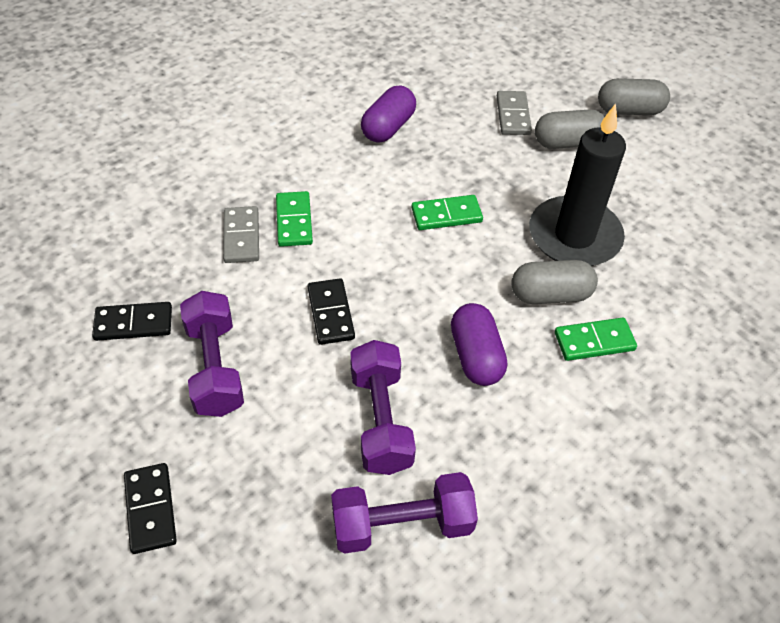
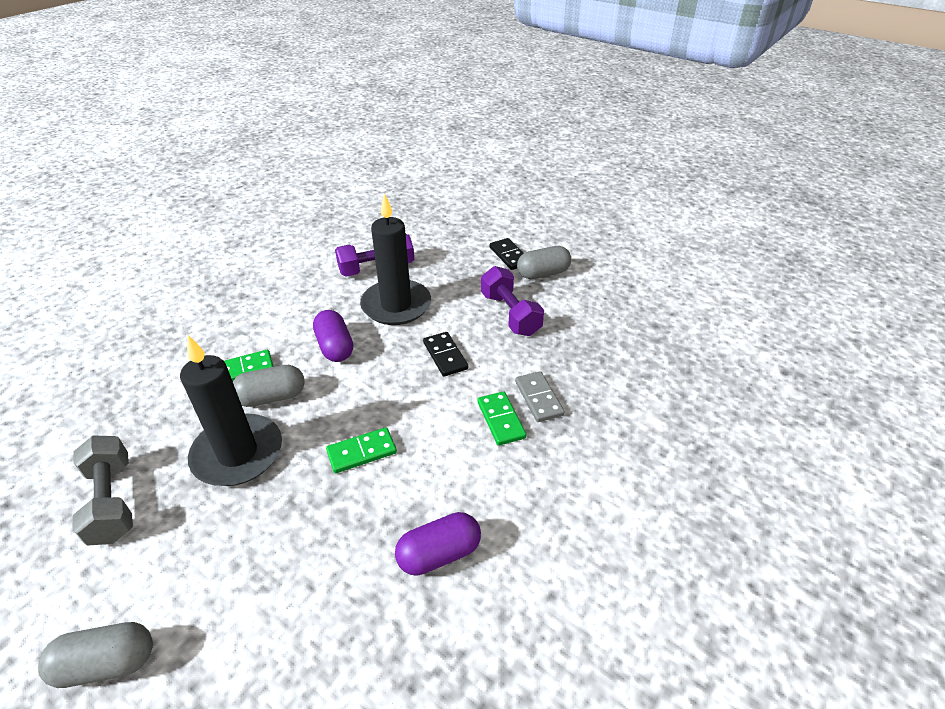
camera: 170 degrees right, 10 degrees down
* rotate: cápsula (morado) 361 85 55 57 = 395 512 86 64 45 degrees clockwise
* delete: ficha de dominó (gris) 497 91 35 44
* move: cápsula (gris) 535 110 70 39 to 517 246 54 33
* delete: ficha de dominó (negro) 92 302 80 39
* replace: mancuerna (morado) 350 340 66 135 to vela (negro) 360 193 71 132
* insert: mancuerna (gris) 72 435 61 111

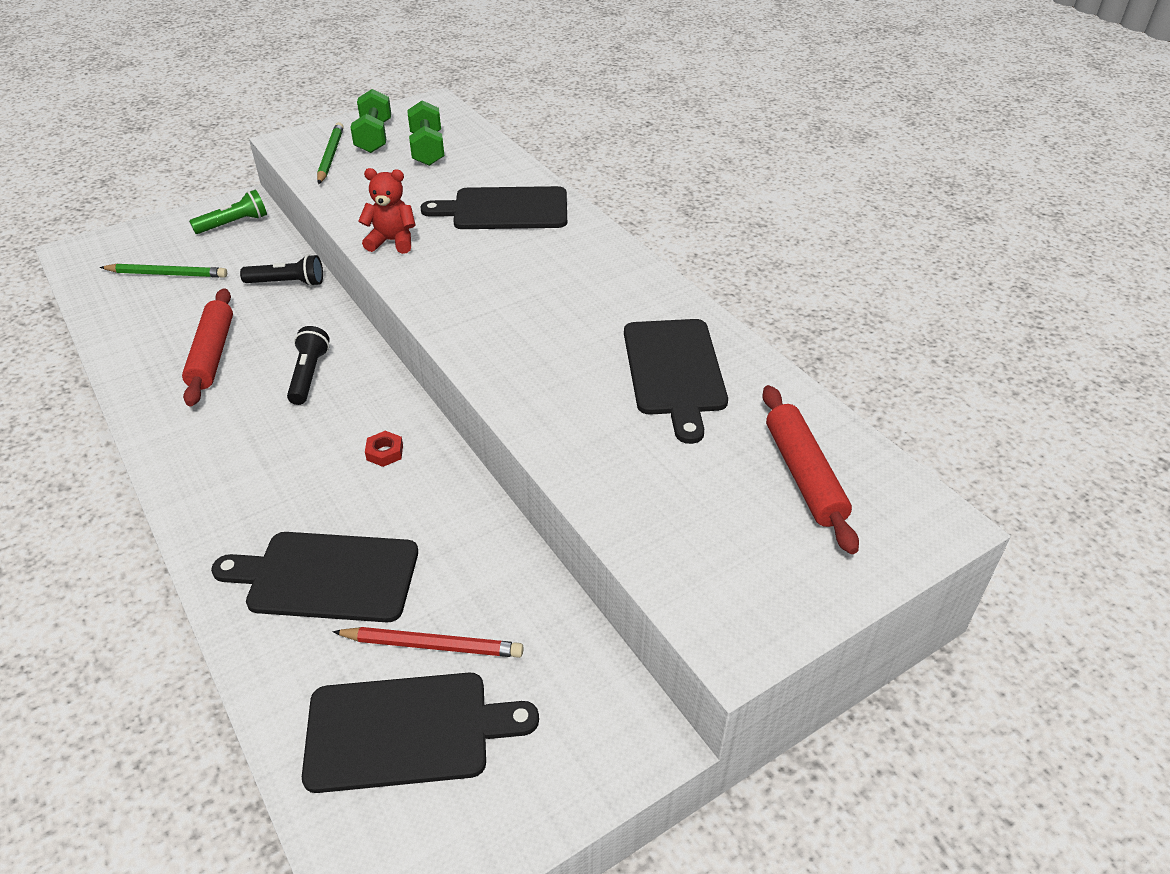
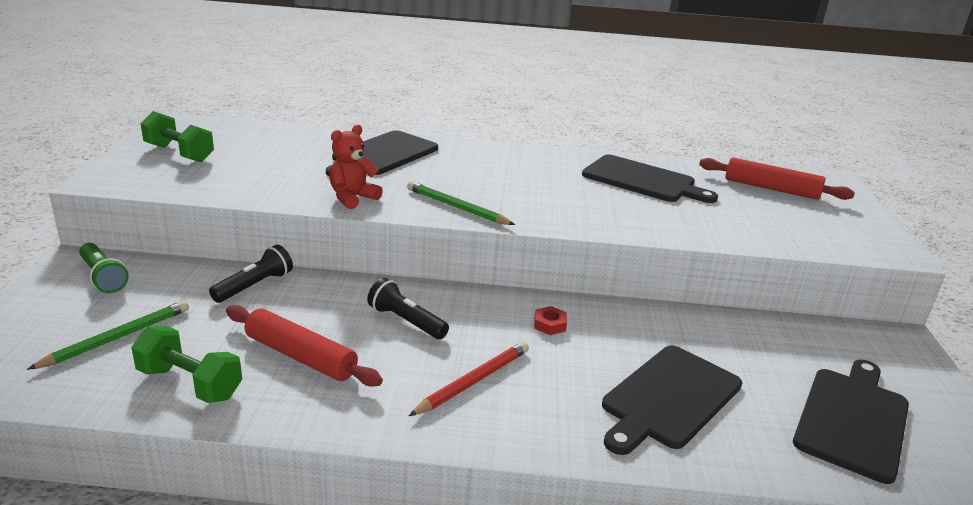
camera: 55 degrees left, 15 degrees down
* move: mancuerna (verde) 407 100 37 66 to 131 326 111 77
* move: lápiz (verde) 317 122 27 62 to 407 181 108 44
* rotate: lámpara de mano (verde) 189 190 78 44 = 79 243 50 50 135 degrees clockwise
* move: lápiz (rojo) 333 627 191 31 to 409 341 120 75

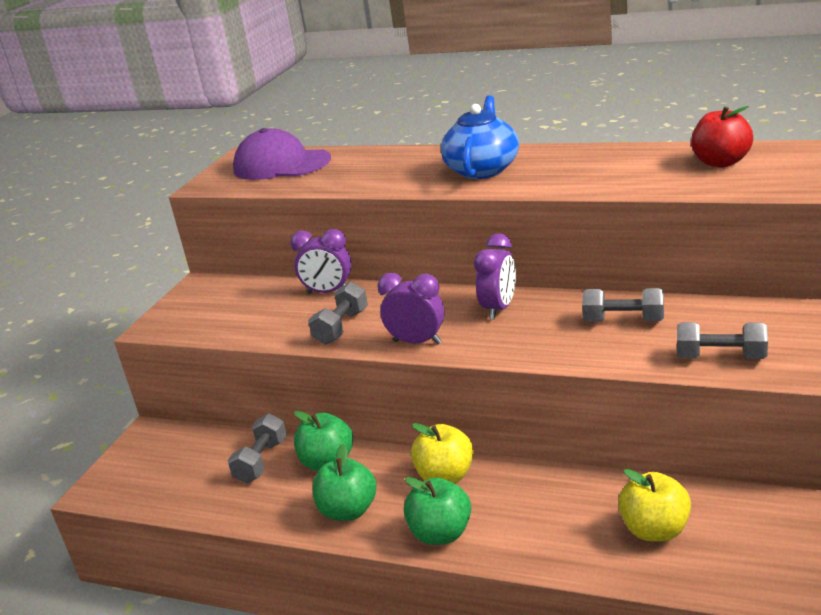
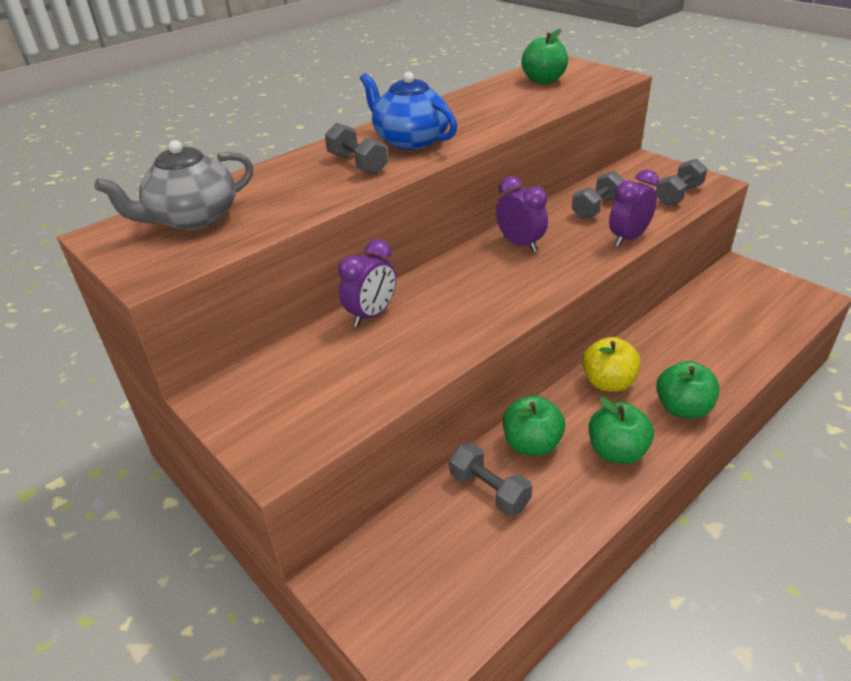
camera: 65 degrees left, 10 degrees up
* recolor: manzana (rojo) 691 106 62 62 to manzana (verde) 521 29 47 55
* replace: gorra (morado) 233 128 98 52 to tetera (gris) 94 140 159 90
* move: despertador (morado) 377 273 68 71 to 609 170 50 76
* move: mancuerna (gris) 308 282 60 63 to 325 123 63 51
* delete: manzana (amarillo) 618 469 73 73

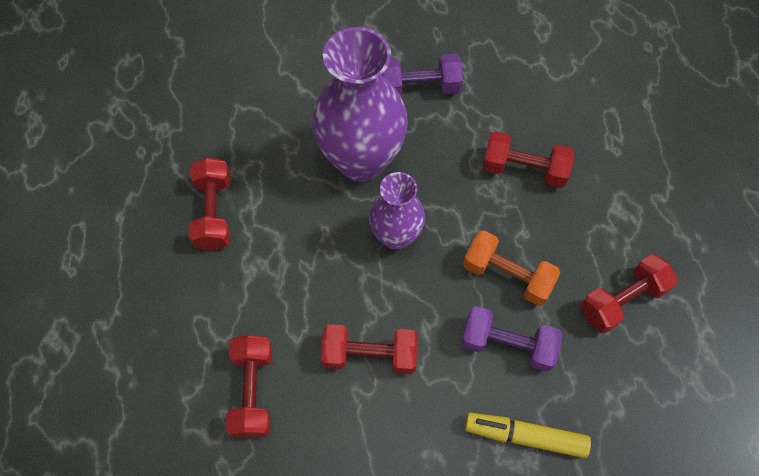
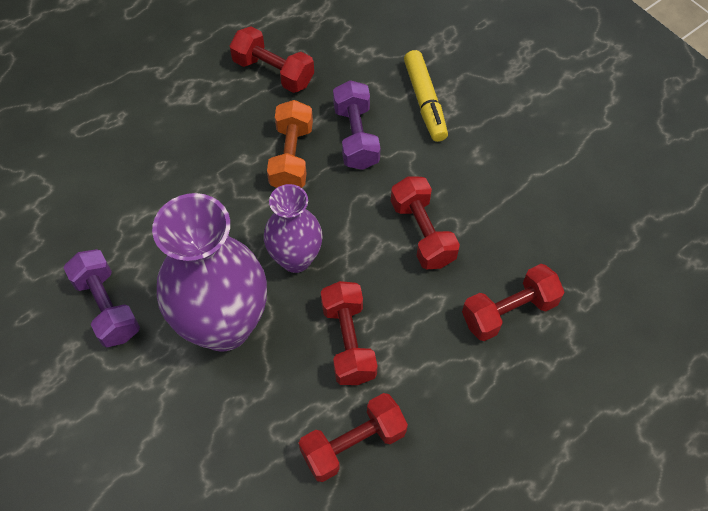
camera: 115 degrees left, 5 degrees down
* move: mancuerna (rojo) 483 131 91 57 to 321 281 57 104

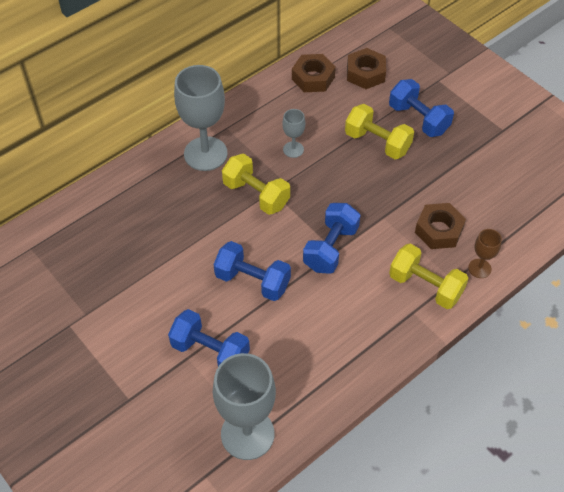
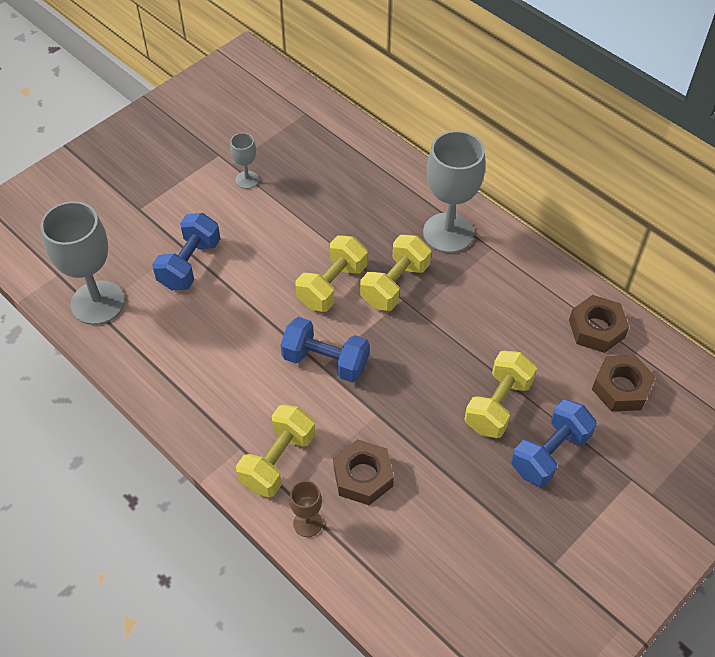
camera: 85 degrees right, 0 degrees up
* move: copa (gris) 282 109 23 49 to 230 133 29 56
* delete: mancuerna (azul) 213 241 78 60
* insert: mancuerna (amarillo) 295 236 72 76

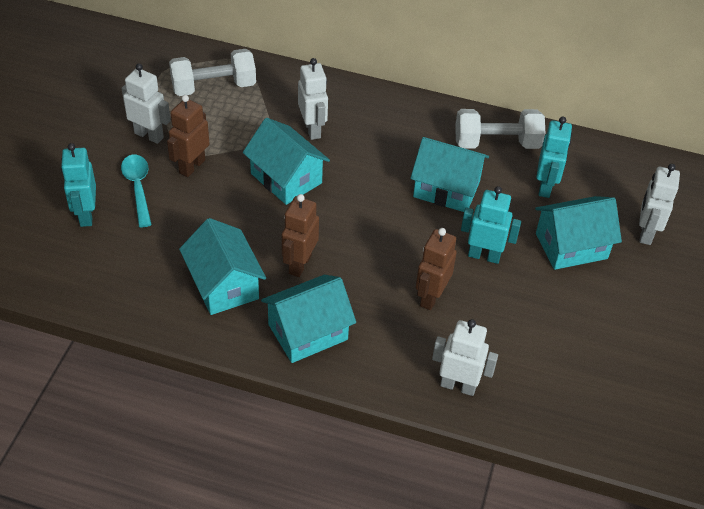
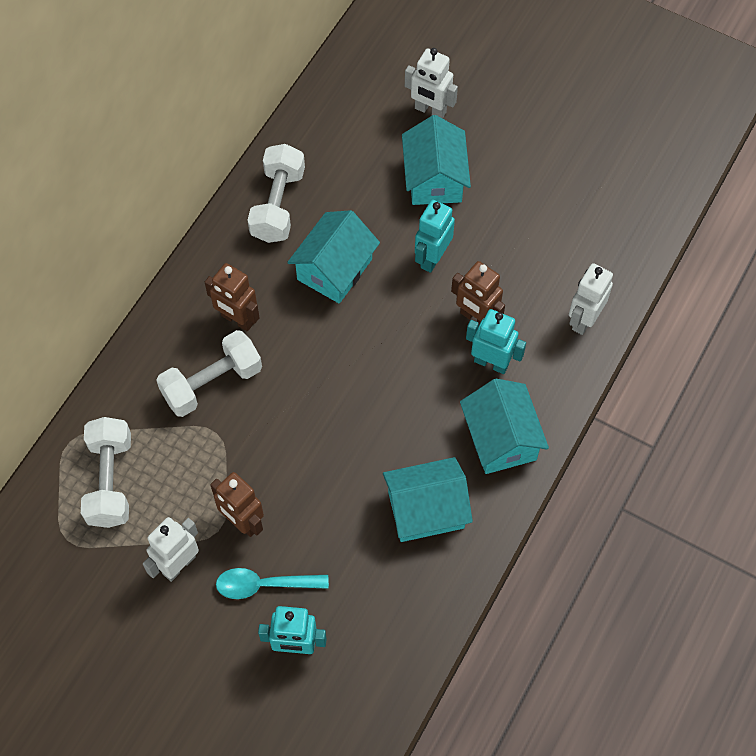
camera: 75 degrees left, 15 degrees up
* replace: robot (blanco) 298 58 30 82 to mancuerna (blanco) 156 330 106 87
* move: robot (turquesa) 536 117 36 81 to 466 309 60 65
* delete: casa (turquesa) 243 118 87 87
* move: robot (marrón) 282 194 37 83 to 205 263 55 69

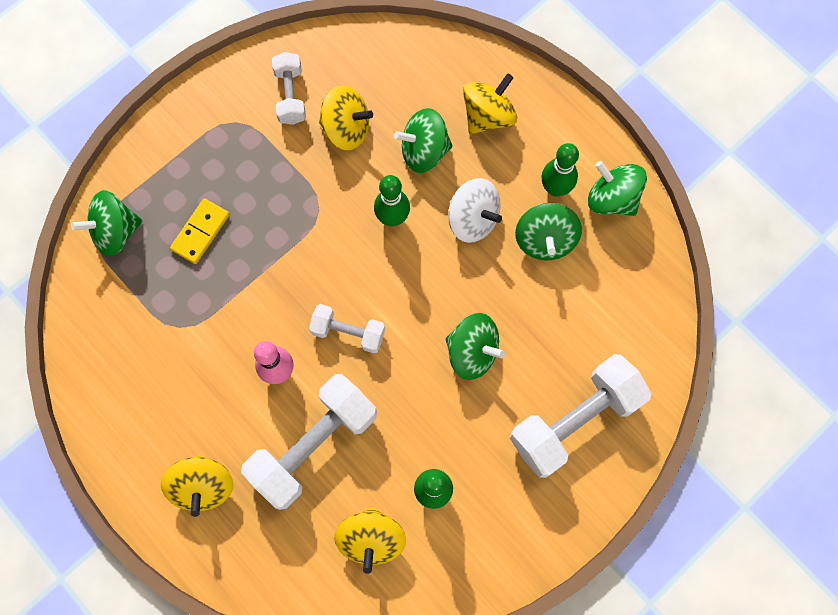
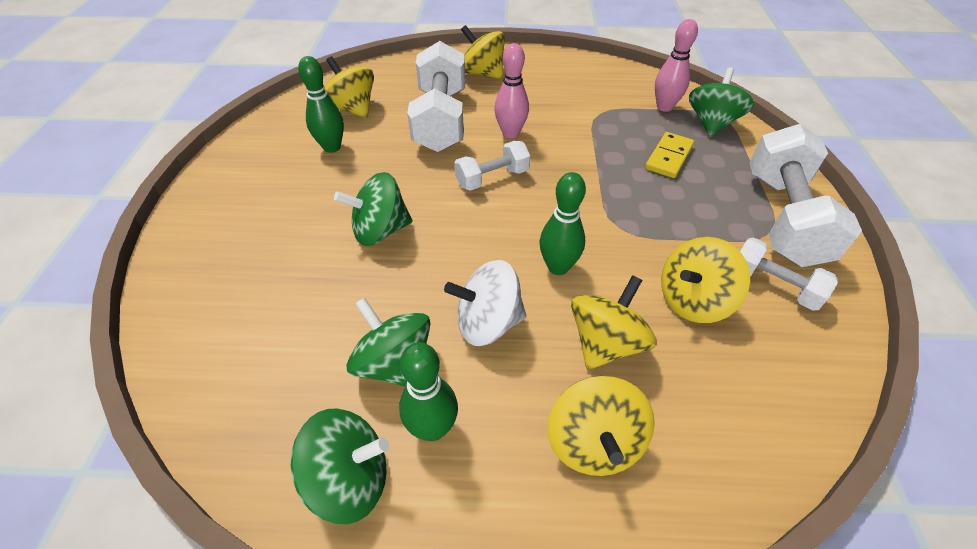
camera: 135 degrees right, 25 degrees down
* recolor: peonza (verde) 394 108 59 65 to peonza (amarillo) 571 275 86 95
* rotate: ficha de dominó (amarillo) 170 198 60 66 = 645 132 49 46 45 degrees clockwise
* move: mancuerna (blanco) 510 354 142 124 to 749 124 113 143
* insert: bolo (rosa) 655 19 43 93

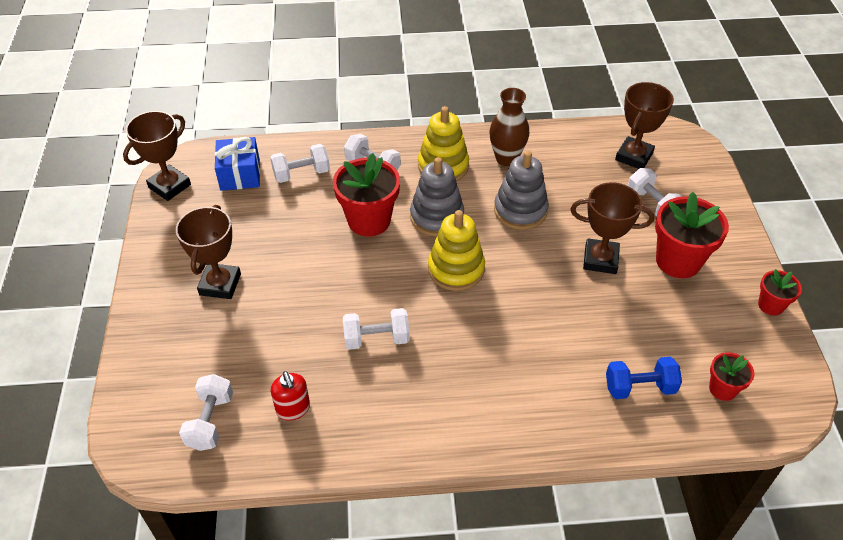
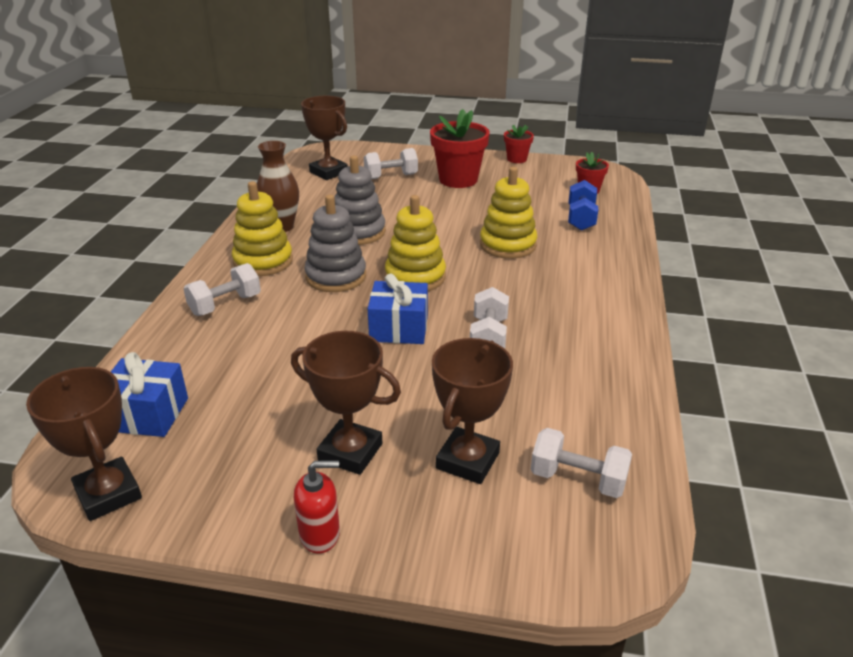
camera: 75 degrees left, 15 degrees down
* delete: mancuerna (blanco) 270 144 60 39
* delete: maceta (rojo) 333 153 67 84
* move: trofeo (marrón) 570 182 84 92 to 432 338 81 146
* move: dispensador de jabón (rojo) 271 371 39 50 to 294 460 46 93
* insert: juguete apilable (amarillo) 480 167 57 92
* insert: regalo (azul) 368 274 60 70

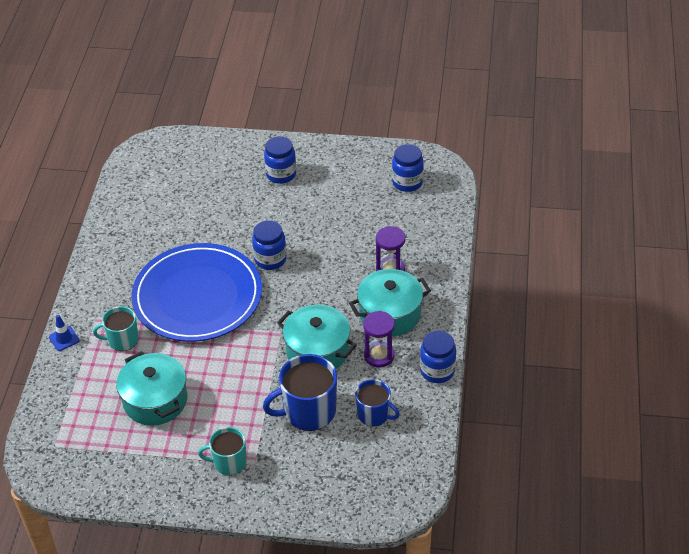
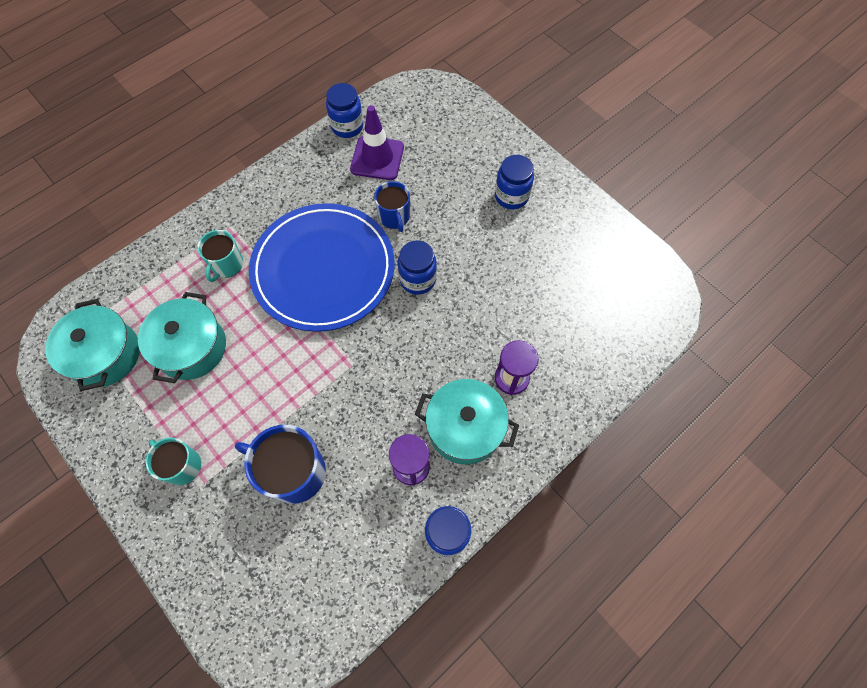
camera: 40 degrees right, 20 degrees up
* move: tarro (azul) 392 144 32 48 to 326 83 38 55
* move: olla (turquesa) 277 305 80 64 to 45 299 94 92
* rotate: taza (turquesa) 93 306 46 45 = 197 230 46 52 105 degrees counterclockwise
* delete: cono de tráfico (azul) 49 315 31 36
* move: taza (azul) 355 379 45 47 to 374 181 36 51
* insert: cono de tráfico (morado) 350 105 54 75

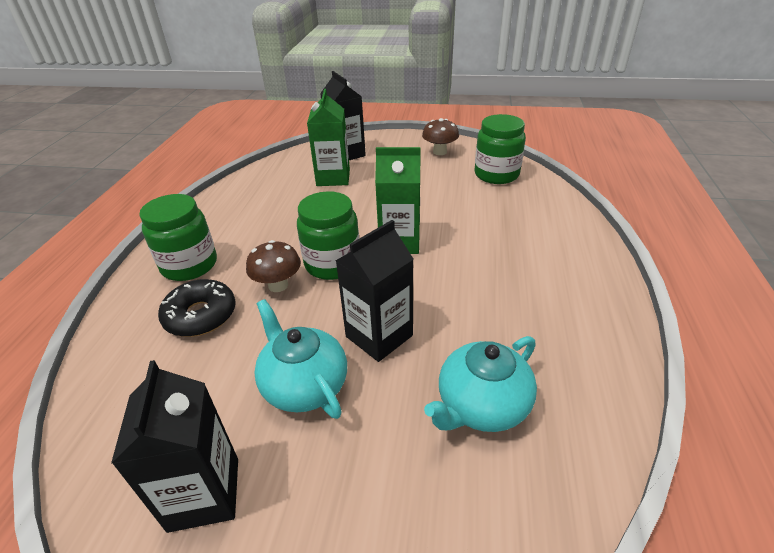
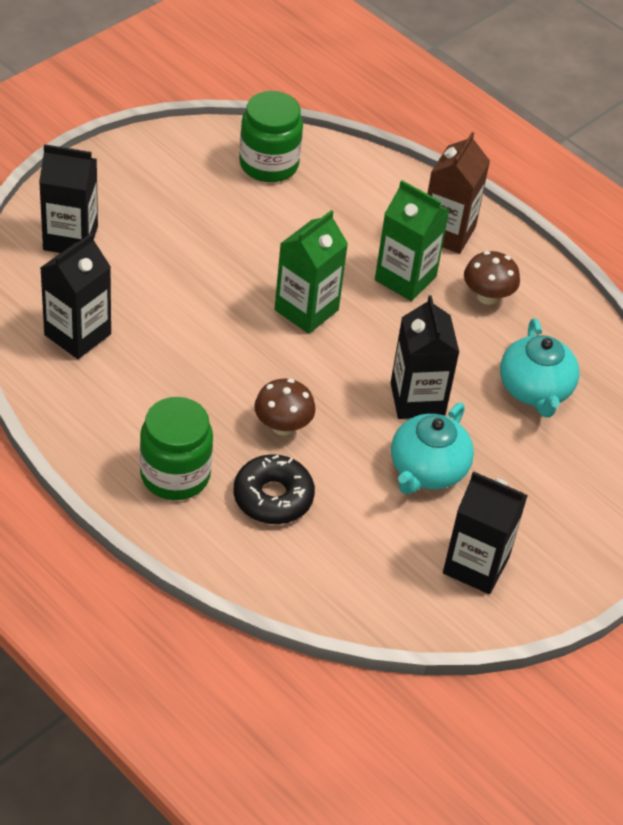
camera: 60 degrees left, 10 degrees up
* move: cartón de leche (verde) 307 89 43 97 to 375 180 74 121
* move: seta (marrón) 422 118 37 37 to 464 251 56 54
* delete: tarro (verde) 297 191 62 89
* rotate: tetera (turquesa) 254 299 93 120 = 391 403 83 91 60 degrees counterclockwise
* insert: cartón de leche (marrón) 427 132 63 122
* insert: cartón de leche (negro) 40 233 71 126

